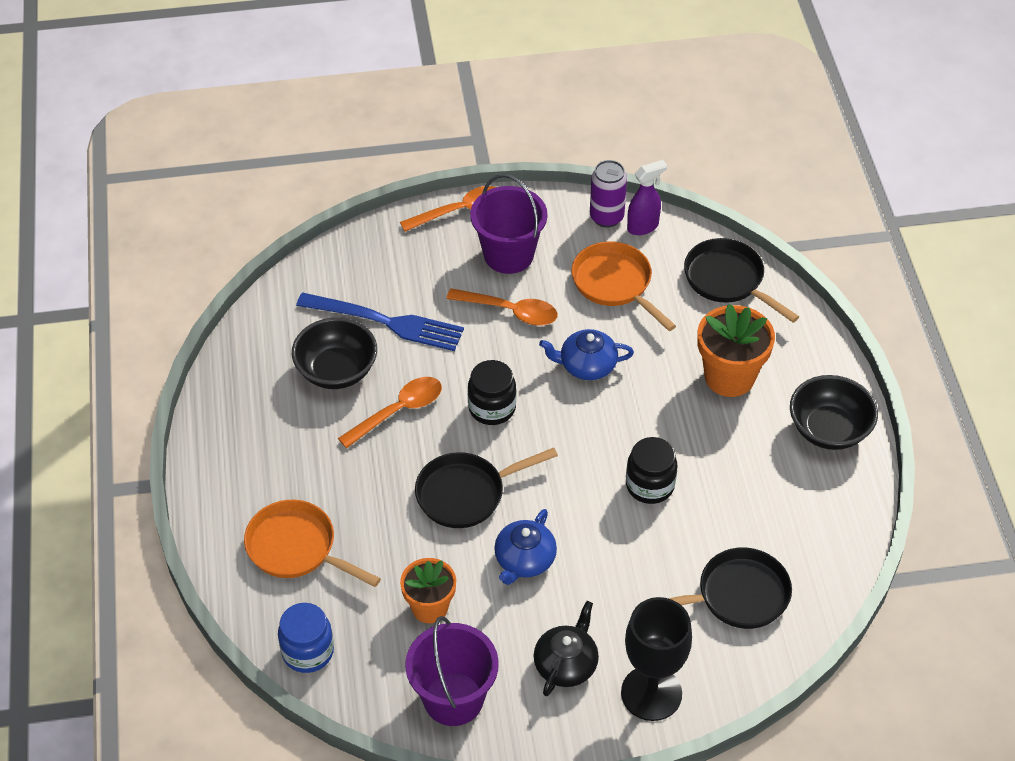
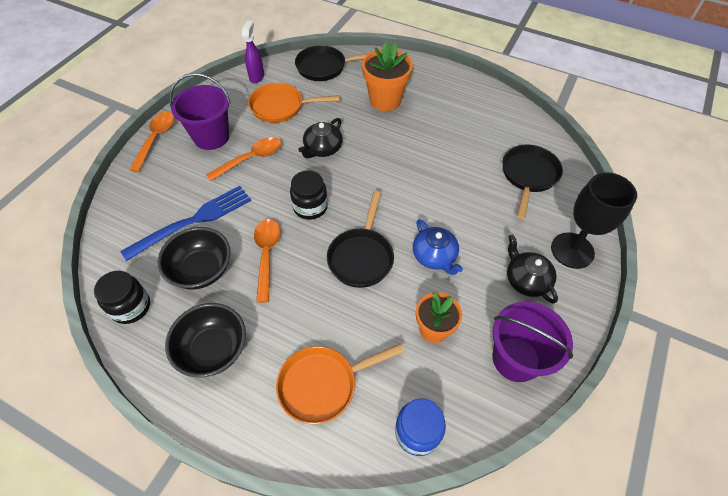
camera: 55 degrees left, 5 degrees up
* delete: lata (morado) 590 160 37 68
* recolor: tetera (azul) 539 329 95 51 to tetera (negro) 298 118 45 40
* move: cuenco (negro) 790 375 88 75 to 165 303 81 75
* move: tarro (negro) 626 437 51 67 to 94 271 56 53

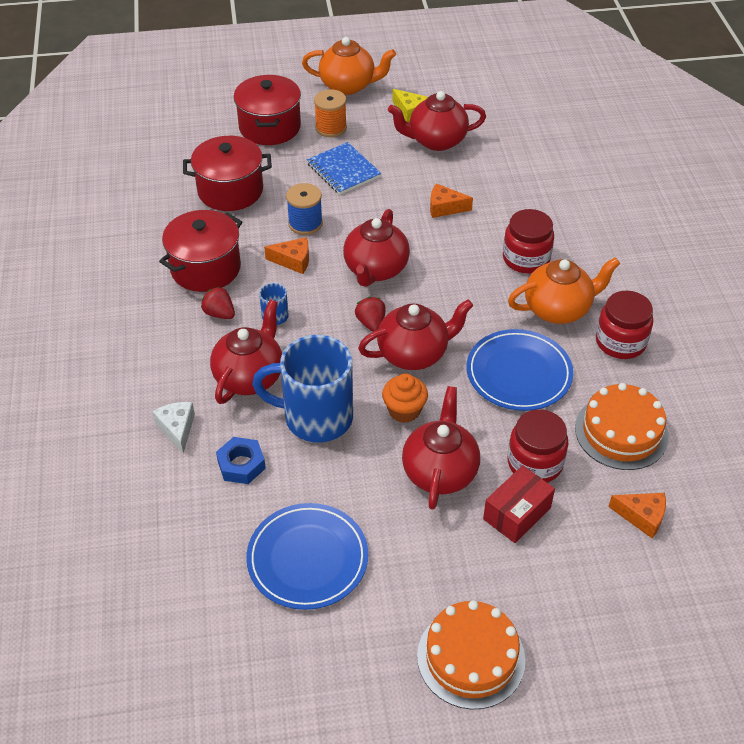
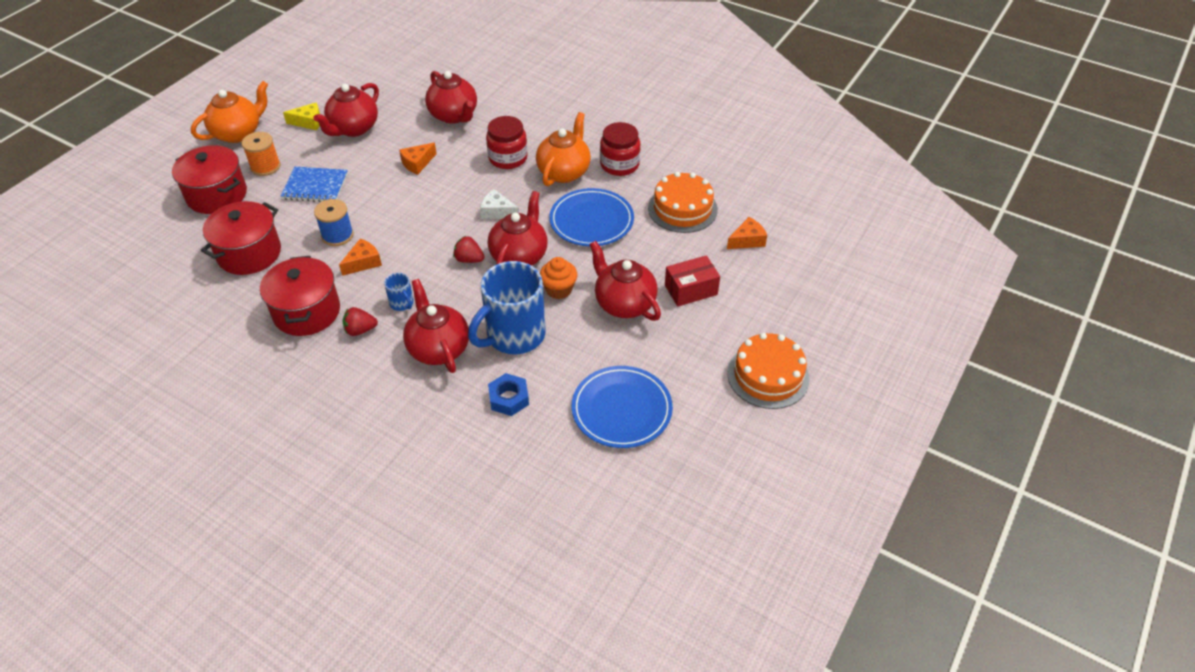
camera: 50 degrees left, 0 degrees up
* move: tetera (rojo) 343 209 67 78 to 425 71 52 53
* move: queso (blanco) 152 402 43 52 to 480 189 39 30
* delete: tarro (rojo) 508 409 60 74
* rotate: caja (rojo) 483 465 72 78 = 665 255 55 52 75 degrees clockwise

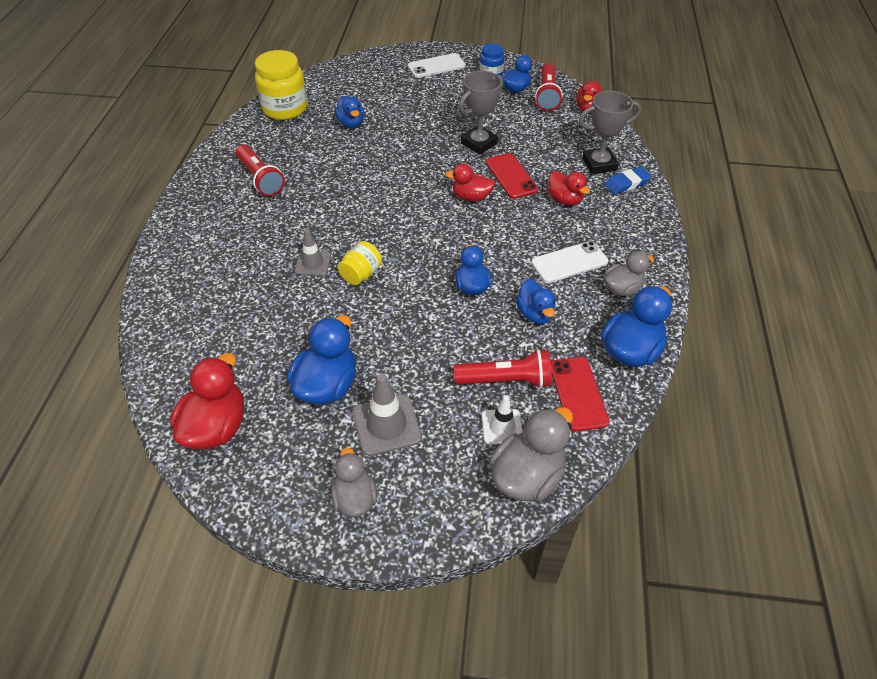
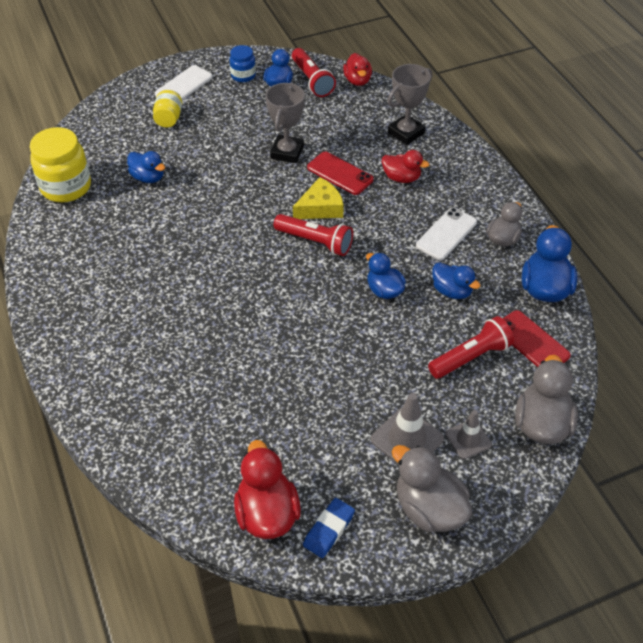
camera: 30 degrees left, 0 degrees up
* move: lámpara de mano (rojo) 236 144 49 52 to 274 214 79 42
* replace: pato (rojo) 445 163 50 38 to queso (amarillo) 293 177 51 42
* move: goma de borrar (azul) 605 167 47 28 to 303 498 52 60
* move: cono de tráfico (gris) 295 229 36 47 to 446 410 46 49
* move: tarro (amarillo) 338 241 44 44 to 153 90 29 38
* delete: pato (azul) 287 315 69 90
* delete: cono de tráfico (blanco) 482 395 40 50
* resize: pato (gris) 331 447 46 70 = 392 445 80 87 x1.55

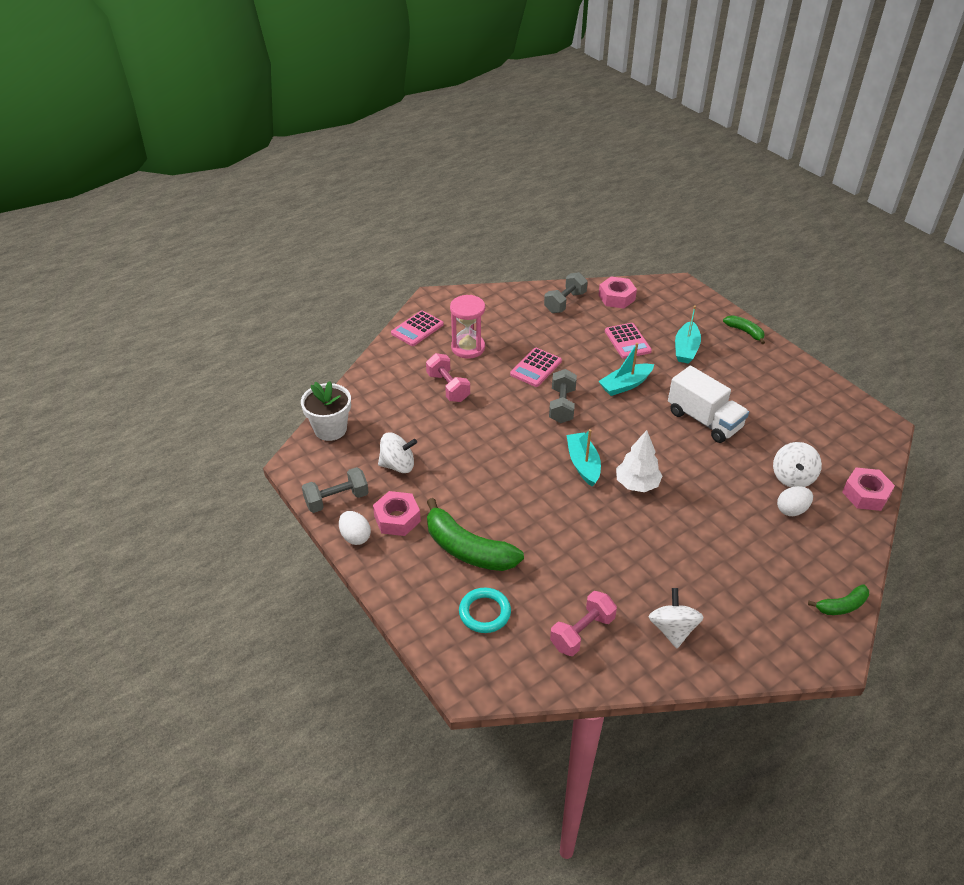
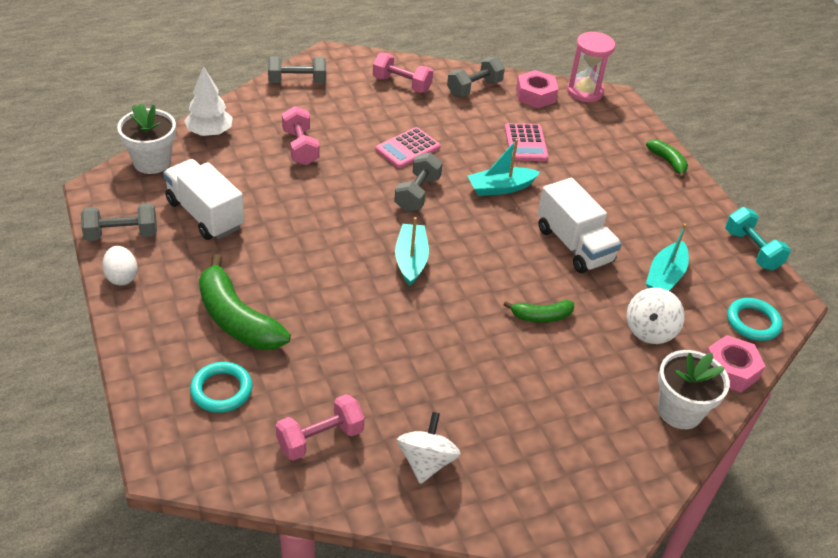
camera: 10 degrees right, 0 degrees up
* move: reloj de arena (rosa) 450 295 35 64 to 567 32 48 70
* move: barco (turquesa) 675 306 26 58 to 646 224 43 67
* replace: calculadora (rosa) 391 310 53 36 to mancuerna (gris) 268 56 58 27
* move: árbol (blanco) 616 430 46 62 to 184 66 49 70
* replace: peonza (blanco) 378 433 39 40 to camión (blanco) 163 159 82 81
* delete: huevo (blanco) 777 486 36 30
* delete: tuerca (rosa) 373 491 48 45
* move: plátano (verde) 808 584 61 31 to 504 300 70 22
* insert: mancuerna (rosa) 373 53 60 40
* insert: mancuerna (turquesa) 725 207 66 63
* insert: anillo (turquesa) 727 298 56 43
* insert: maceta (blanco) 658 350 72 79

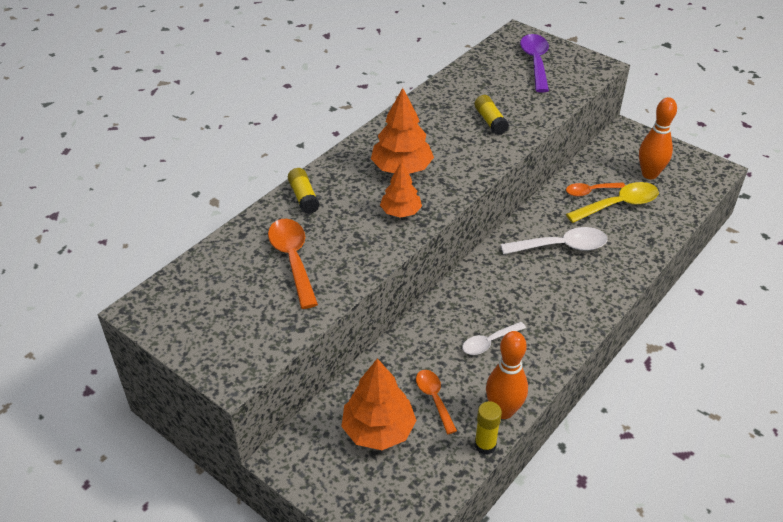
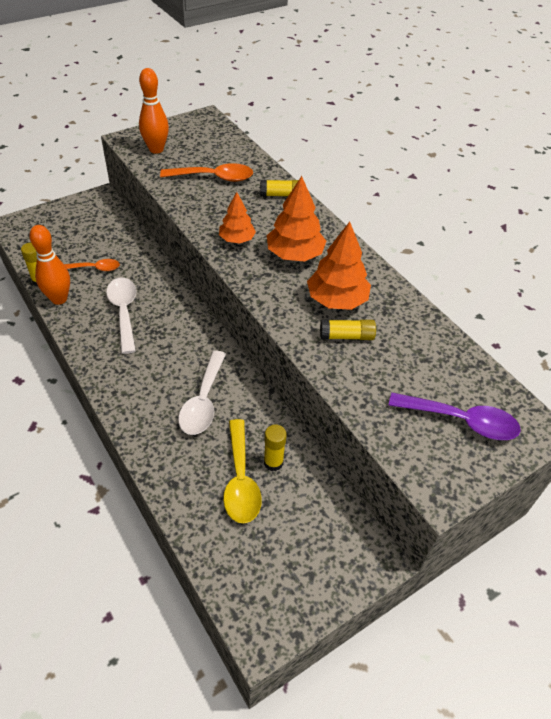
camera: 105 degrees right, 5 degrees up
* move: bolo (naranja) 639 97 38 82 to 139 68 30 86
* replace: cuchara (naranja) 566 182 59 14 to barra de pegamento (amarillo) 264 425 23 46
* resize: cuchara (blanco) 462 322 64 33 = 106 278 30 76 x1.60
* move: árbol (naranja) 341 358 75 92 to 307 222 64 88

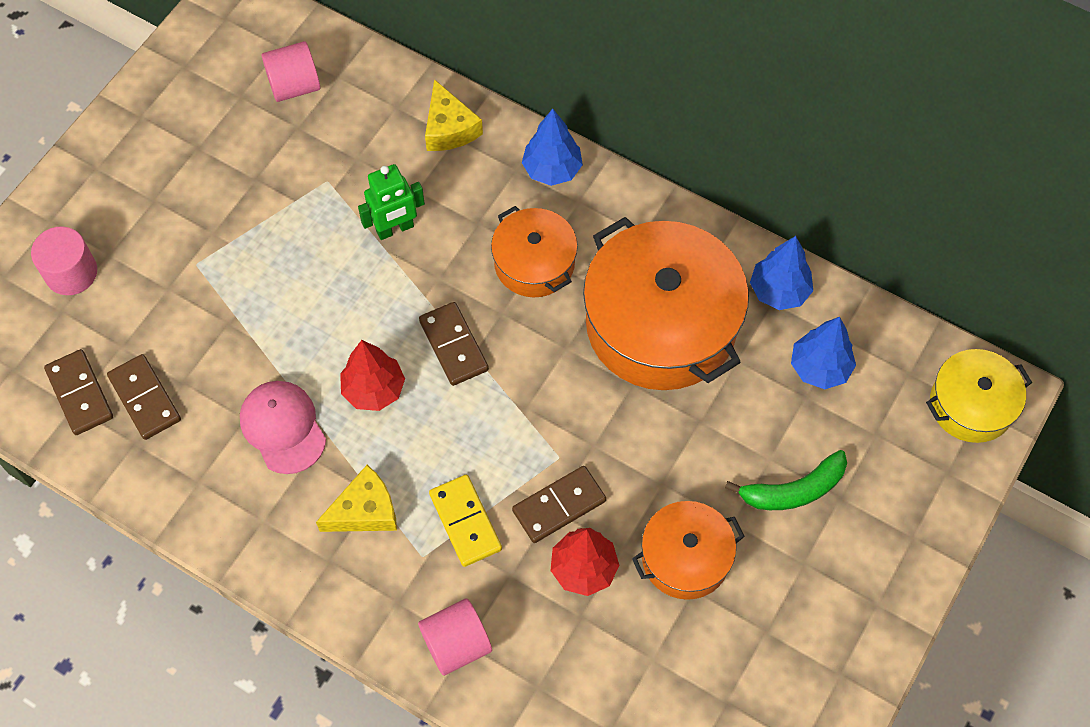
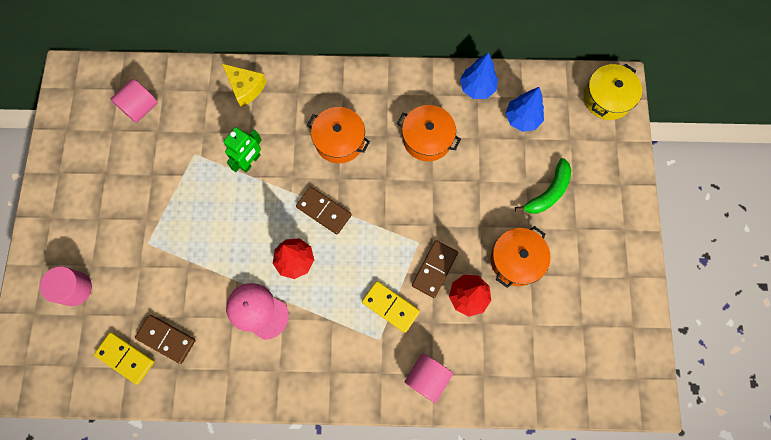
camera: 30 degrees left, 10 degrees up
* delete: árbol (azul) 522 109 61 77
* resize: olla (naranja) 583 217 166 173 = 397 105 64 56 x0.54
* recolor: ficha de dominó (marrón) 44 349 69 86 to ficha de dominó (amarillo) 94 332 61 53
* delete: queso (amarillo) 316 465 81 67

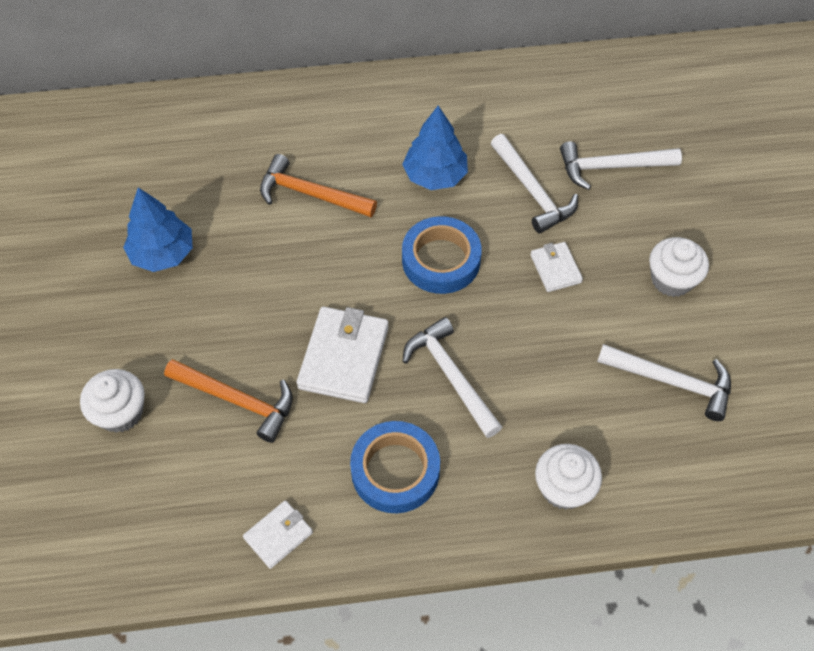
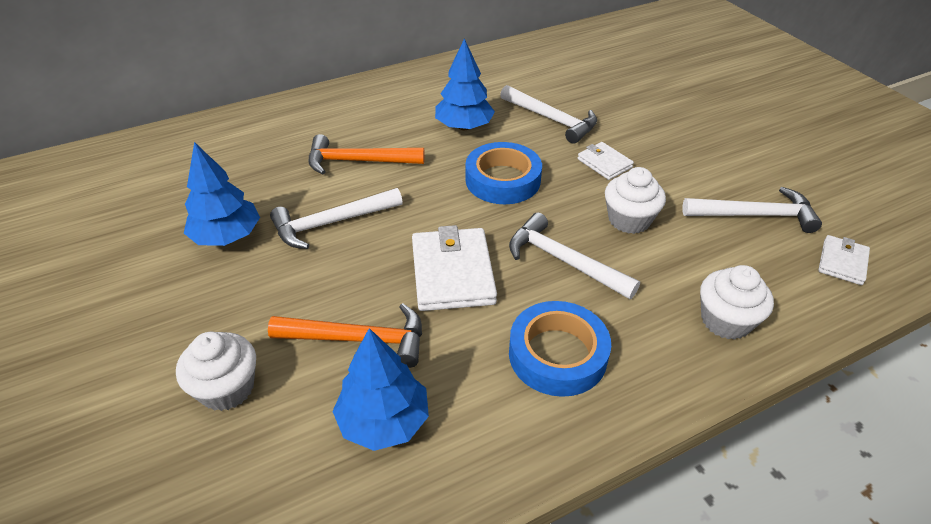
camera: 20 degrees left, 15 degrees down
* move: martillo (blanco) 560 142 122 48 to 270 188 133 61
* move: magdalena (blanco) 649 237 60 60 to 605 167 61 67
* move: cartera (blanco) 243 500 70 69 to 818 235 52 50
* insert: árbol (azul) 332 328 97 123

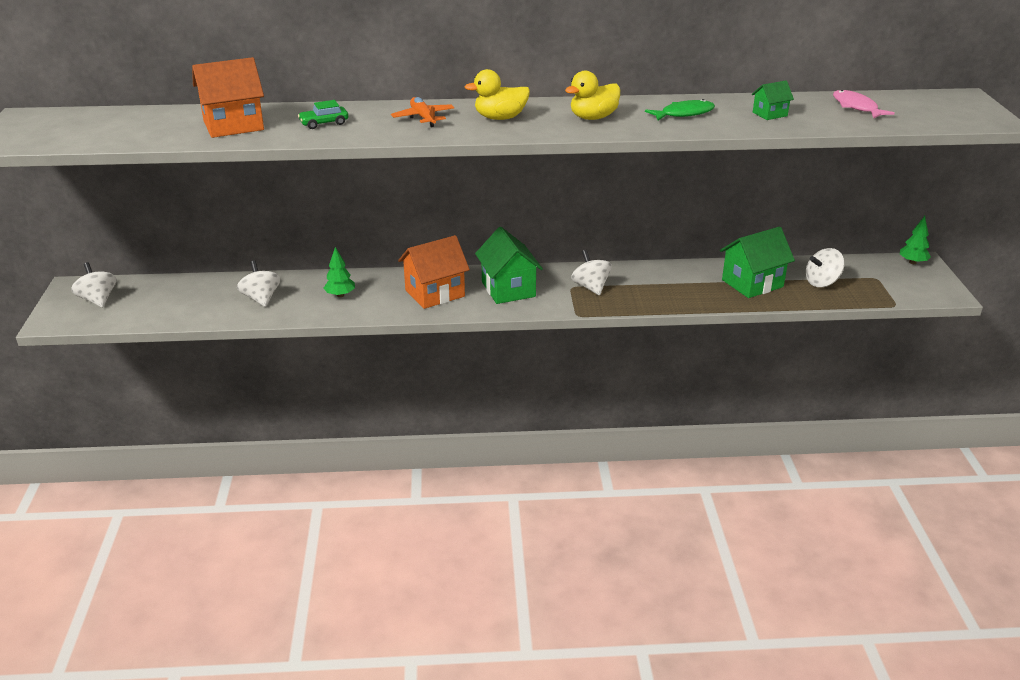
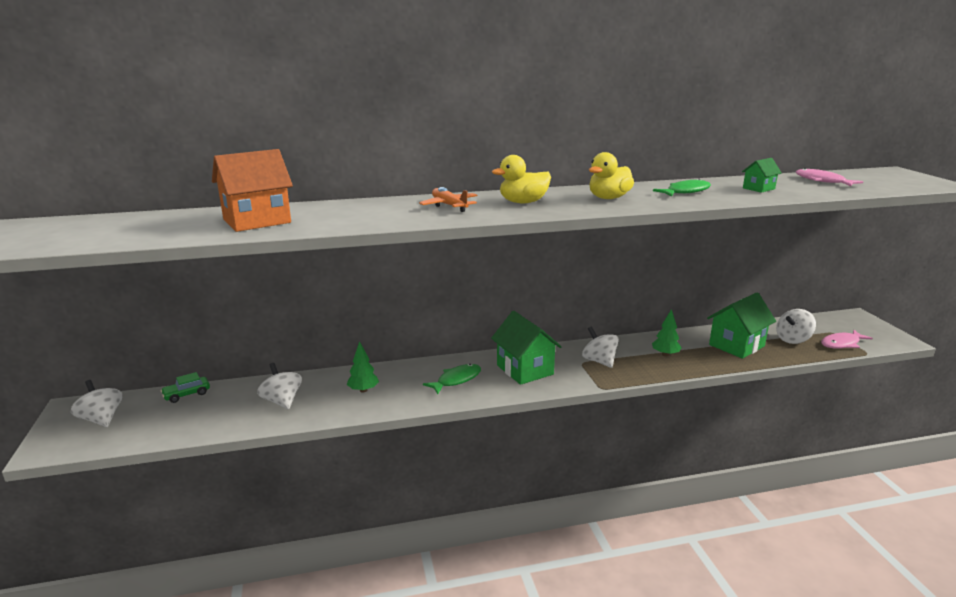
camera: 10 degrees left, 10 degrees down
* move: coche (verde) 298 100 50 29 to 161 372 49 31
* move: árbol (verde) 900 216 31 48 to 652 309 29 47
* replace: casa (naranja) 398 235 72 74 to pez (verde) 423 364 58 30
* insert: pez (rosa) 821 330 52 19

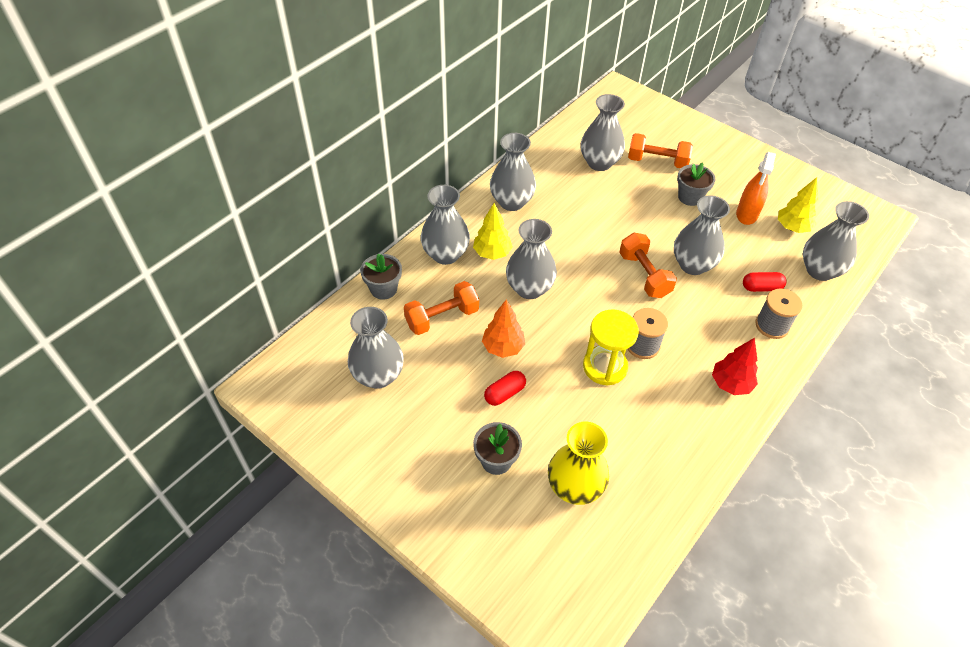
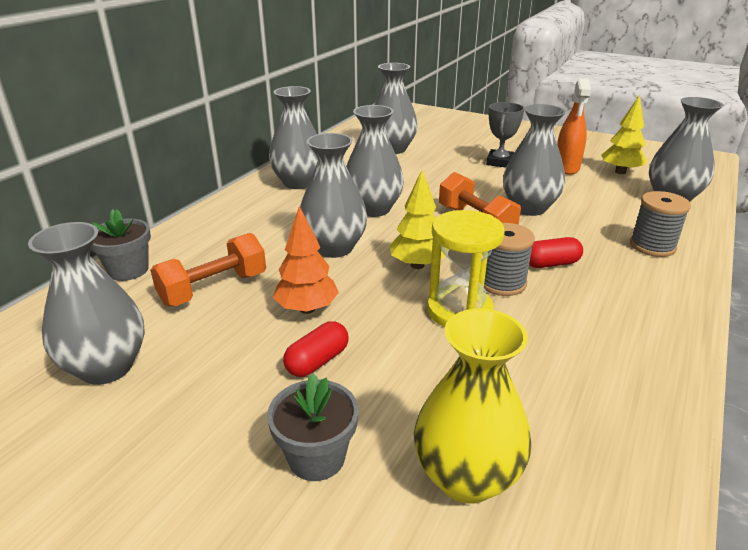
camera: 10 degrees left, 20 degrees down
* delete: mancuerna (naranja) 628 133 65 35
* replace: maceta (gris) 677 162 38 44 to trofeo (gris) 486 102 38 66
* move: florero (gris) 421 185 49 80 to 346 105 58 112
* move: árbol (amarillo) 473 203 40 57 to 390 170 55 99
* move: cápsula (rojo) 743 272 44 20 to 529 237 54 31
* delete: árbol (rojo) 712 338 46 57

